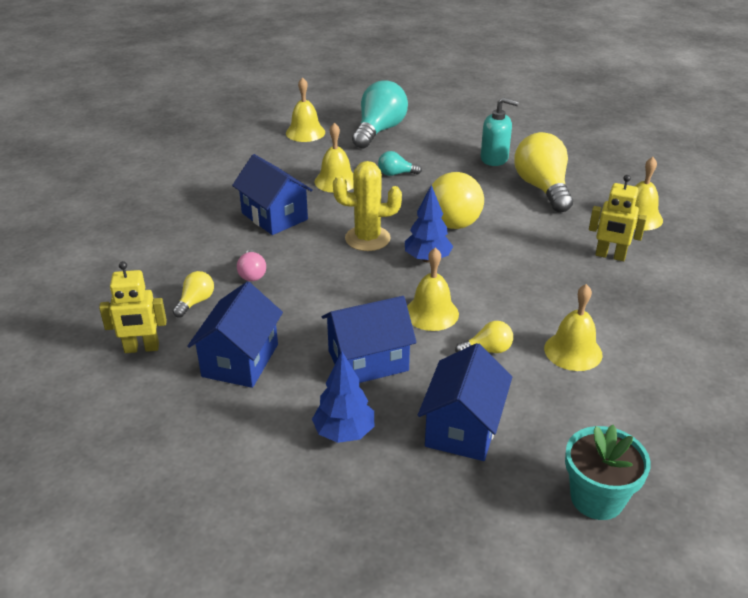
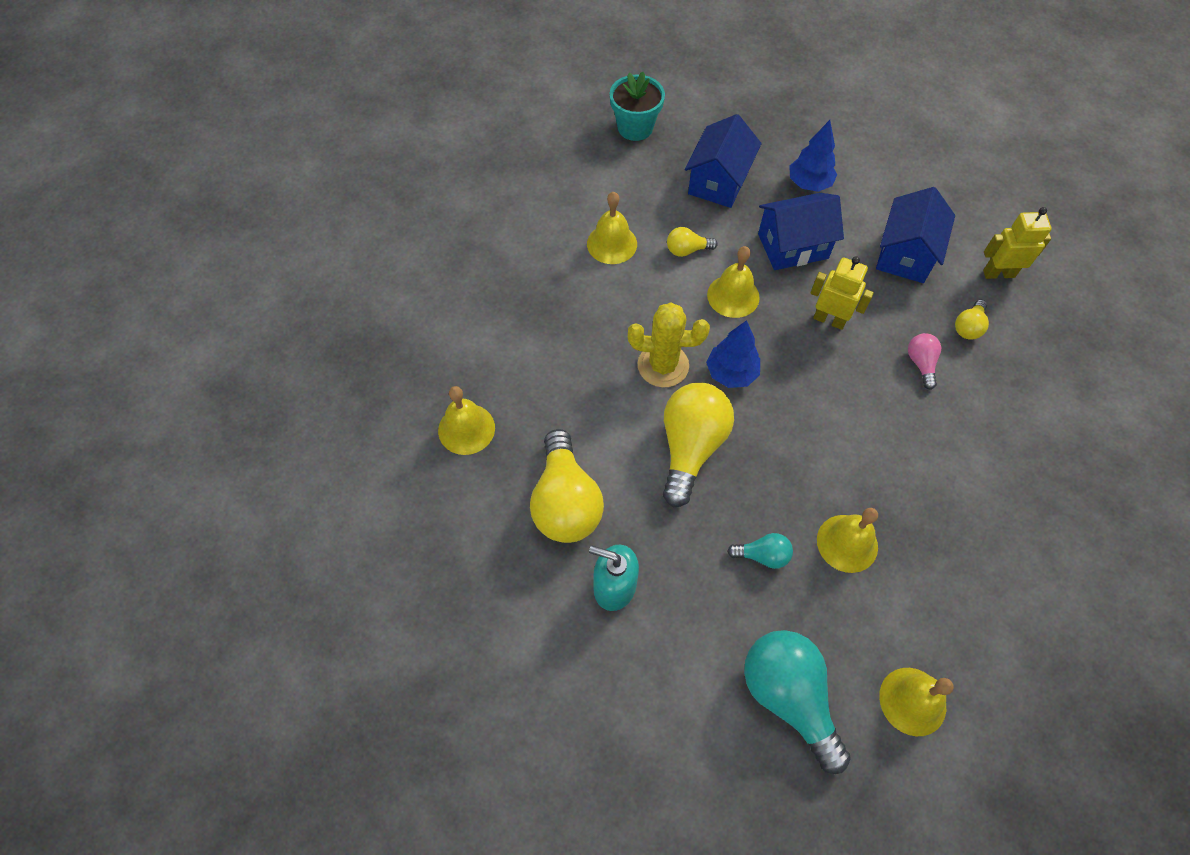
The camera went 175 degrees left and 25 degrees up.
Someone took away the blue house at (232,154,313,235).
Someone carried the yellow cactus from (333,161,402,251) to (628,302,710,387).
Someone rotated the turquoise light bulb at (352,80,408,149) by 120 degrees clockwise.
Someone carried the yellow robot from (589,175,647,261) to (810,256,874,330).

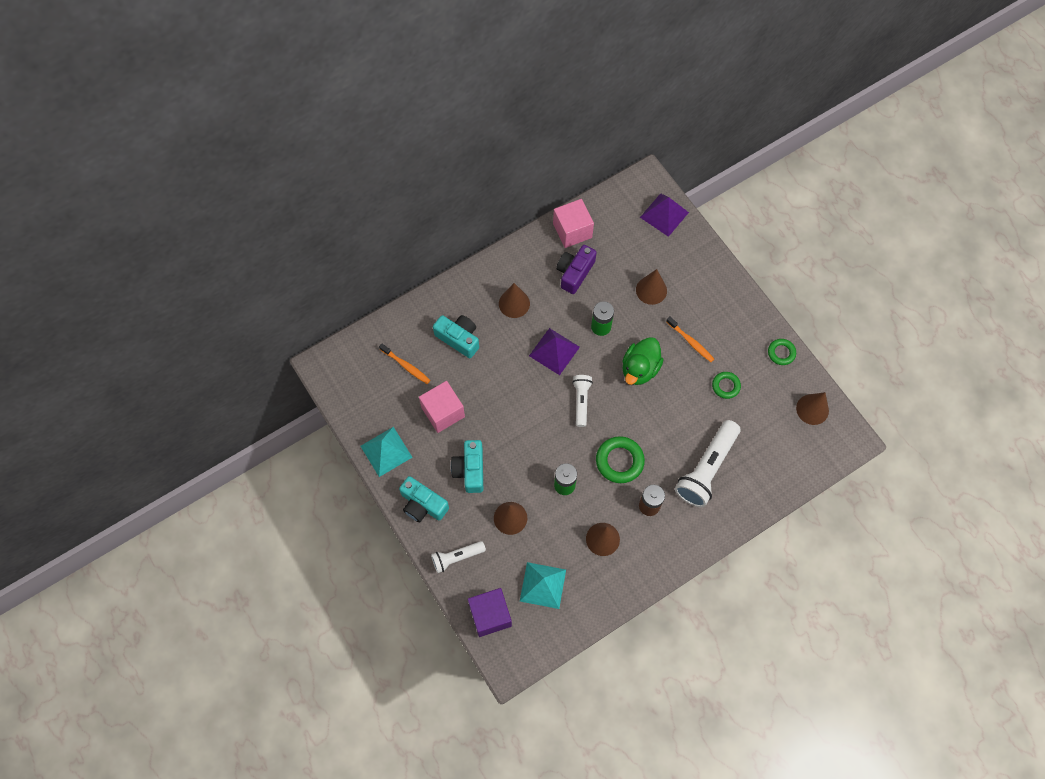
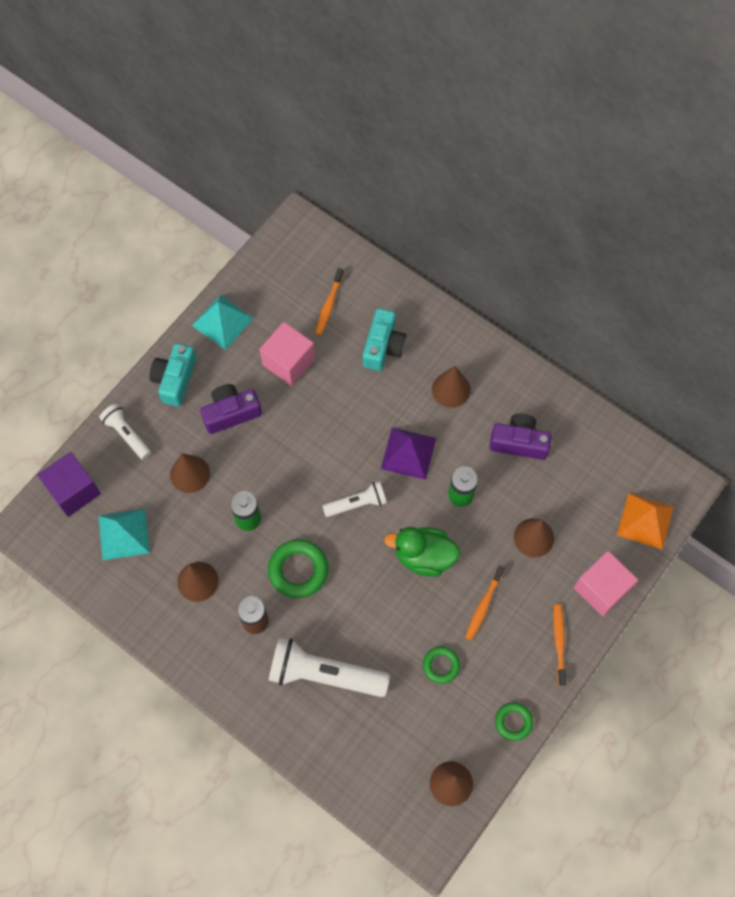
The camera went 70 degrees right and 0 degrees up.
Someone repainted the turquoise camera at (451,440,483,493), which became the purple camera at (200,384,262,434).
Someone carried the pink cube from (553,199,594,248) to (574,551,638,617).
Someone repainted the purple pyramid at (640,193,689,237), which became the orange pyramid at (617,493,674,550).
Someone put down the orange toothbrush at (553,604,566,685).

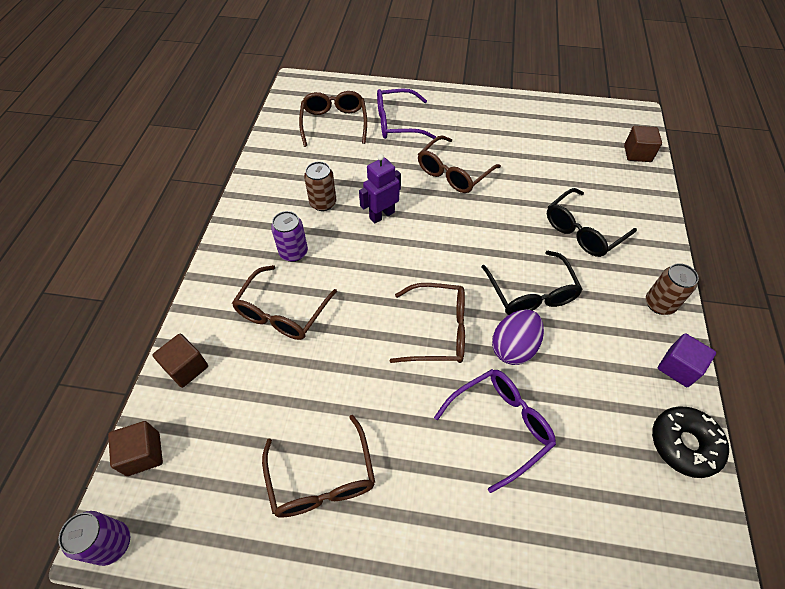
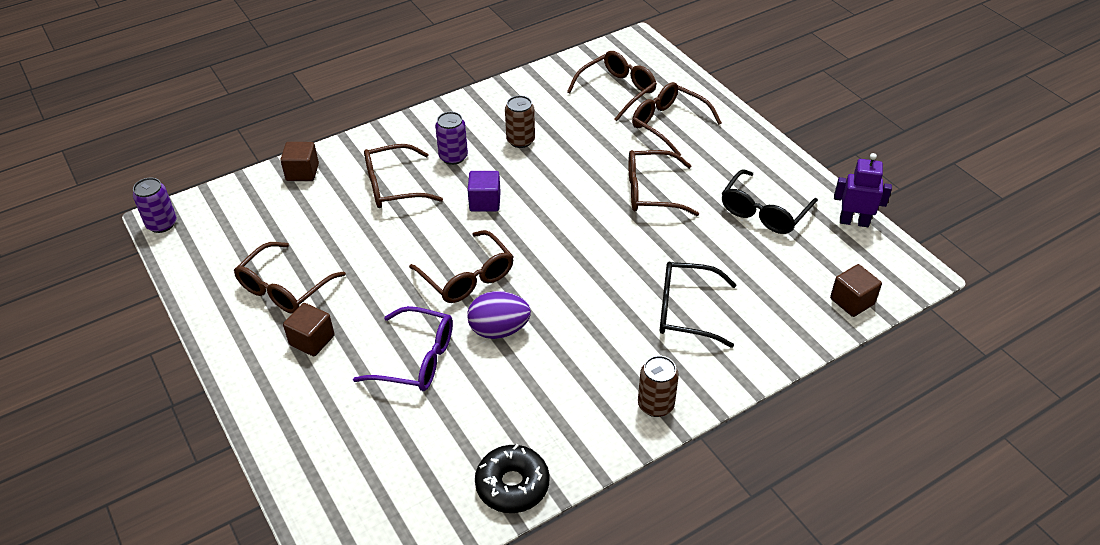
The camera went 50 degrees right and 10 degrees down.
Someone carried the brown cube from (108,421,163,476) to (283,303,335,356).
Someone carried the purple robot from (359,154,401,224) to (834,153,892,227).
Someone repainted the purple glasses at (377,89,436,139), which became the brown glasses at (632,82,722,156).
Someone carried the black glasses from (481,251,583,315) to (722,169,818,234).
Someone carried the purple cube from (658,333,716,387) to (468,171,501,211).

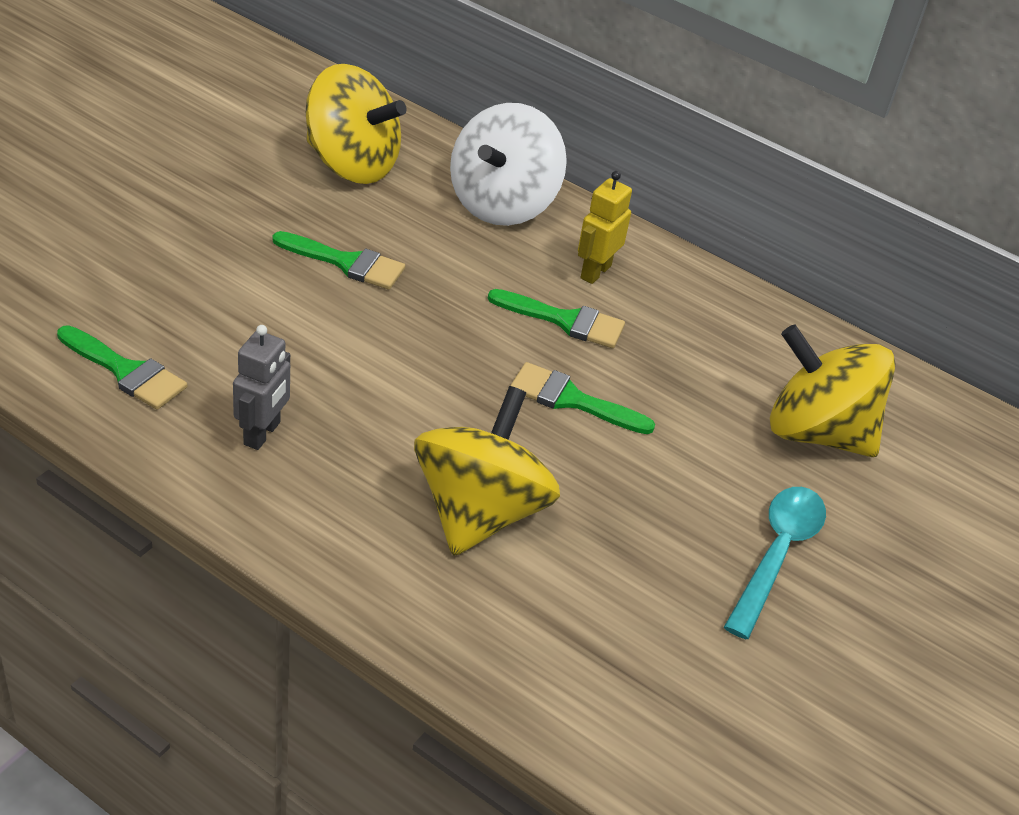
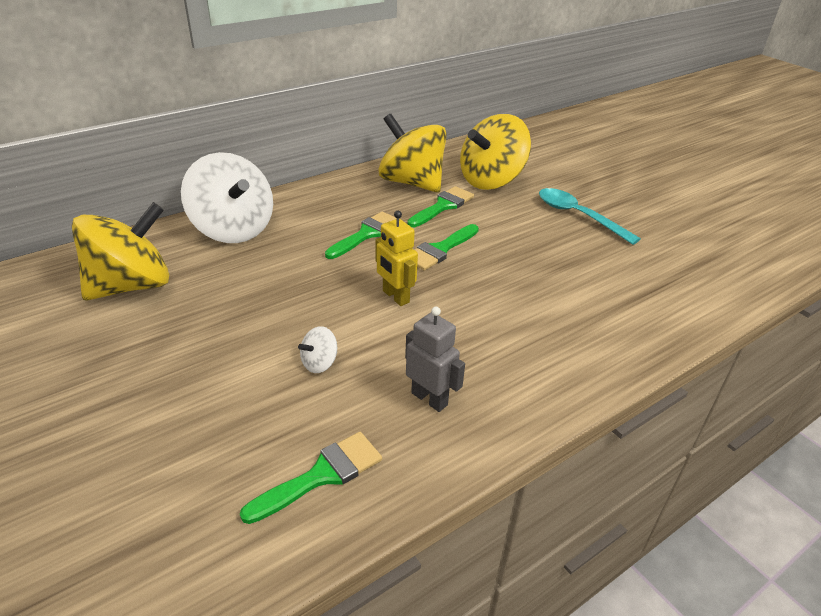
The camera went 65 degrees left and 5 degrees down.
Someone carried the green brush from (272,231,405,289) to (407,186,474,227).
Someone carried the yellow spinning top from (414,386,560,556) to (379,114,447,192).
Someone carried the yellow robot from (578,171,632,284) to (376,211,418,306).
Someone put down the white spinning top at (298,326,337,373).

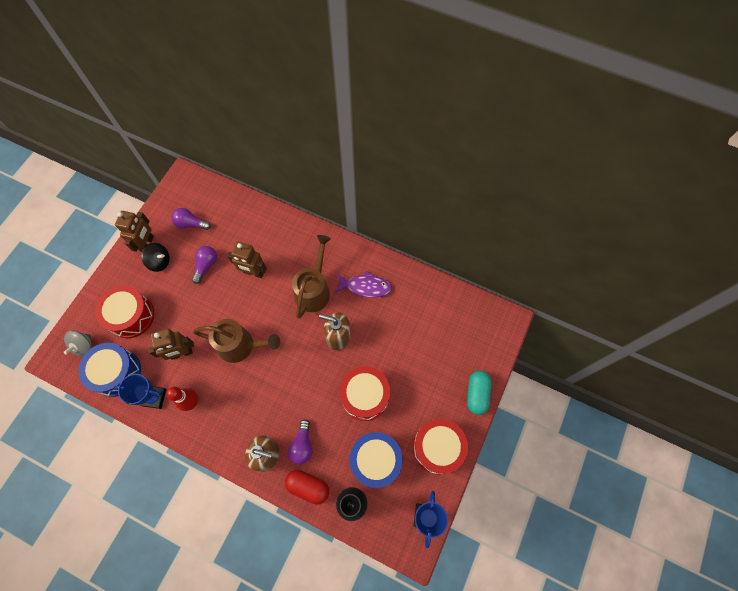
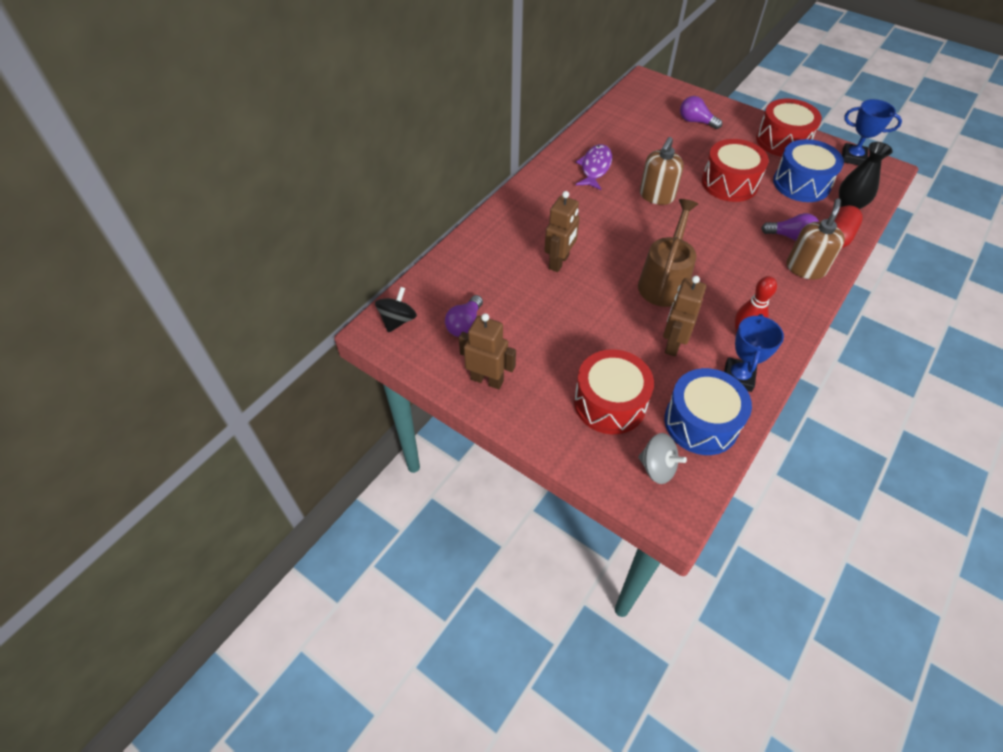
The camera went 80 degrees left and 15 degrees down.
Someone carried the black spinning top from (141,243,170,272) to (375,287,417,333).
Someone rotated the brown robot at (148,329,194,360) by 150 degrees counterclockwise.
Someone carried the purple light bulb from (192,246,217,284) to (680,96,722,129).
Someone took away the brown watering can at (292,235,331,319).
Someone took away the turquoise capsule at (467,371,491,415).

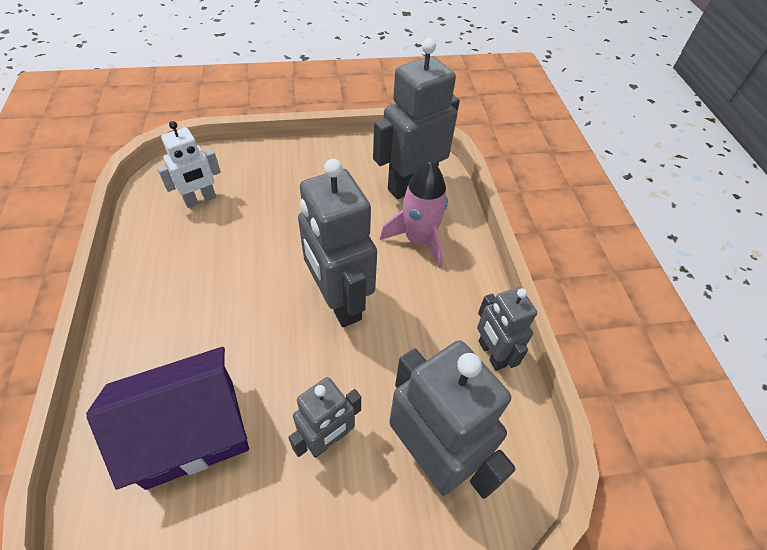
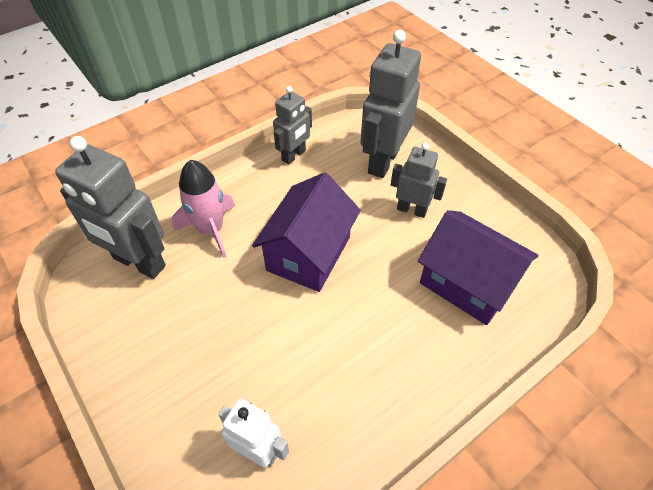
The camera went 115 degrees left and 0 degrees up.
Someone swapped the grey robot at (298,159,377,327) for the purple house at (252,172,361,292).

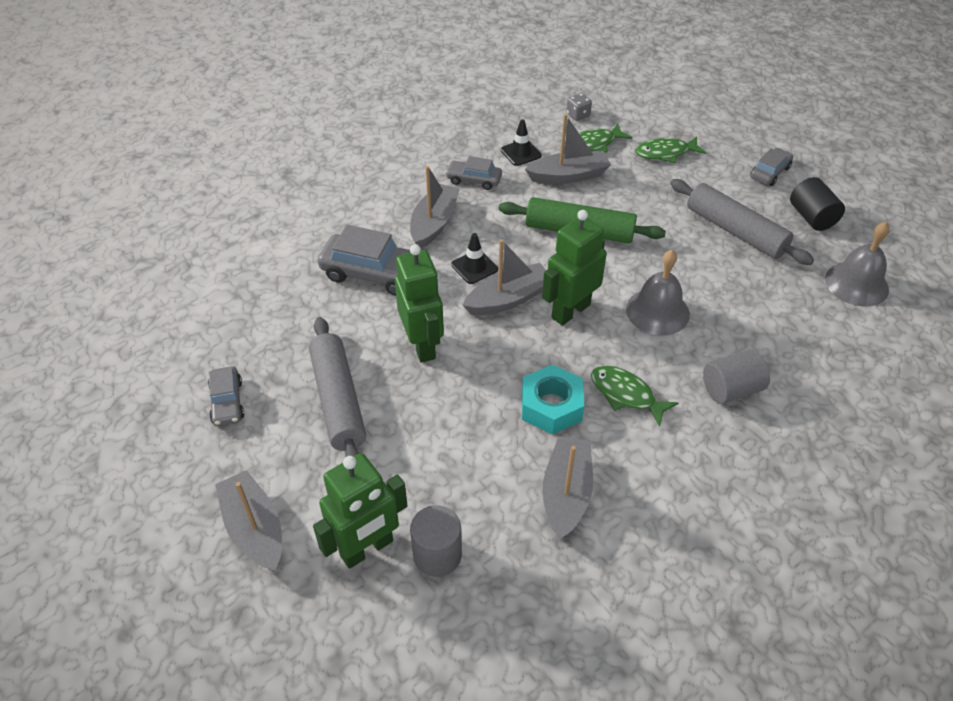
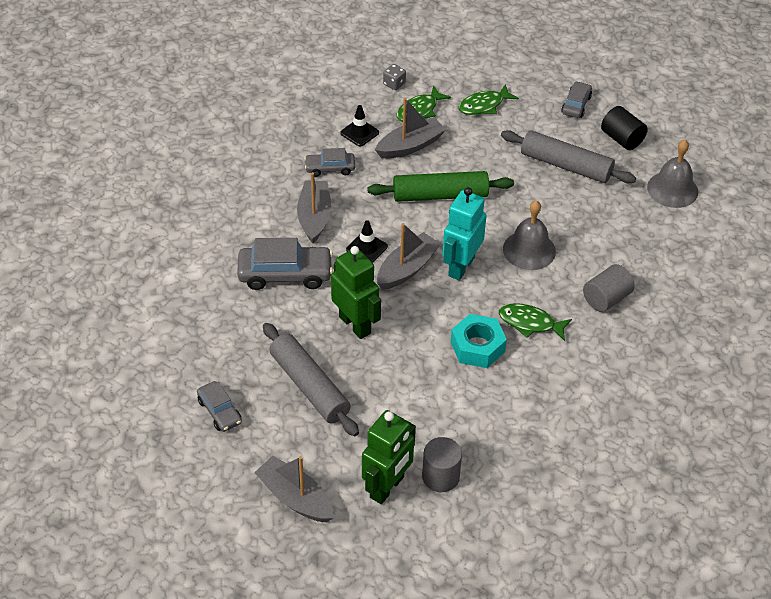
The camera went 20 degrees left and 0 degrees up.
Someone repainted the green robot at (542,210,607,326), which became the turquoise robot at (442,187,487,280).
Someone took away the grey boat at (543,436,593,539).

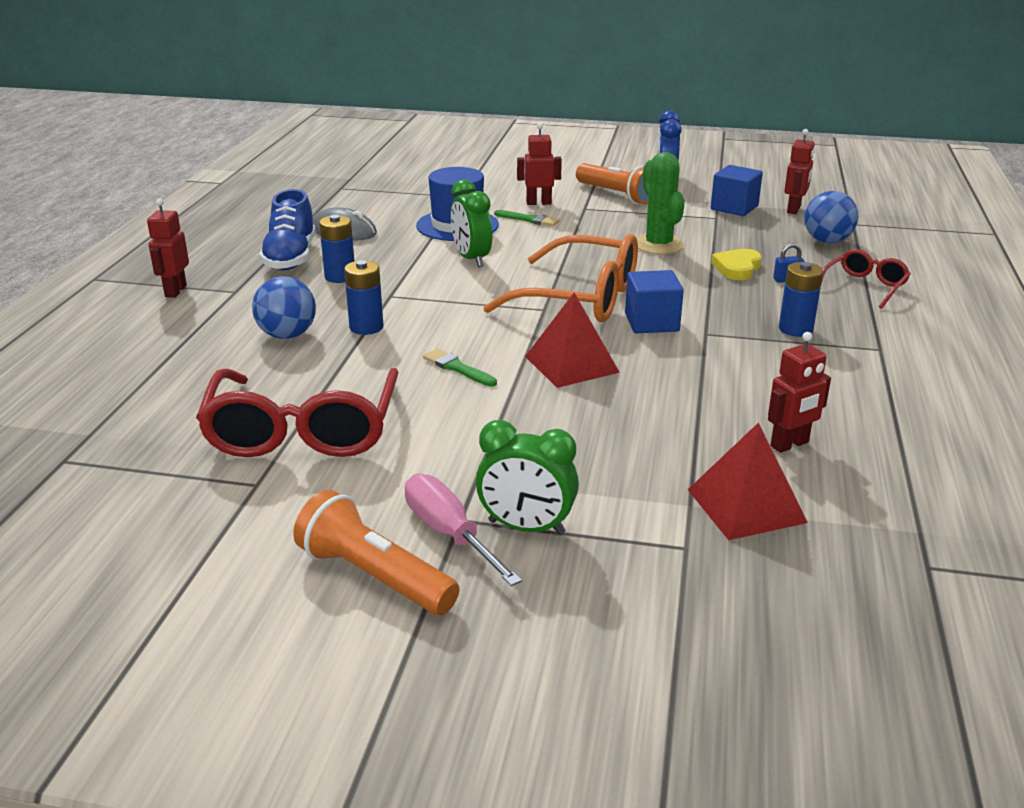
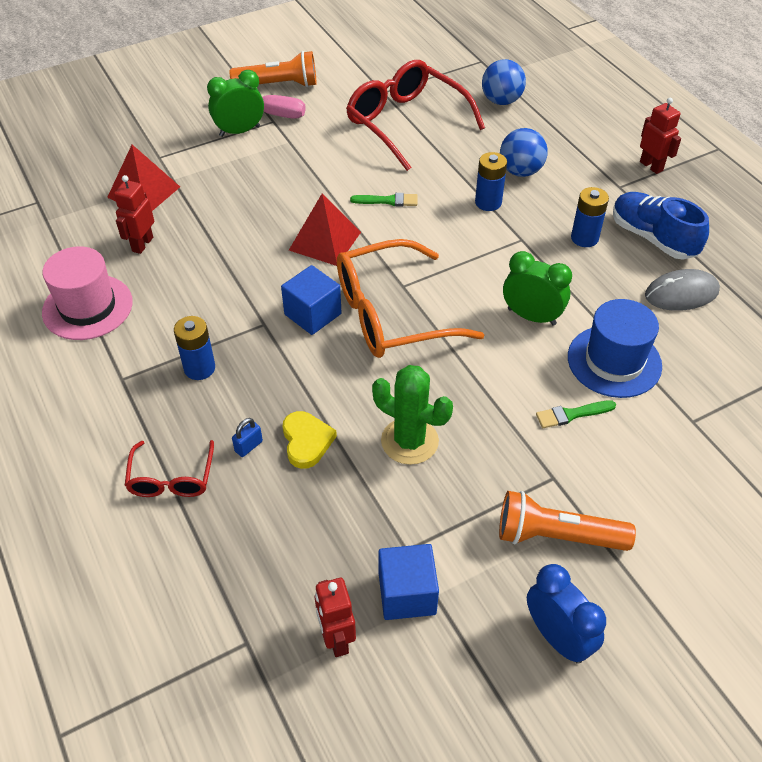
The camera went 140 degrees right and 20 degrees up.
Someone took away the red robot at (517,123,562,205).
Someone carried the blue ball from (804,191,858,243) to (482,59,526,105).
Someone put down the pink hat at (42,246,133,340).

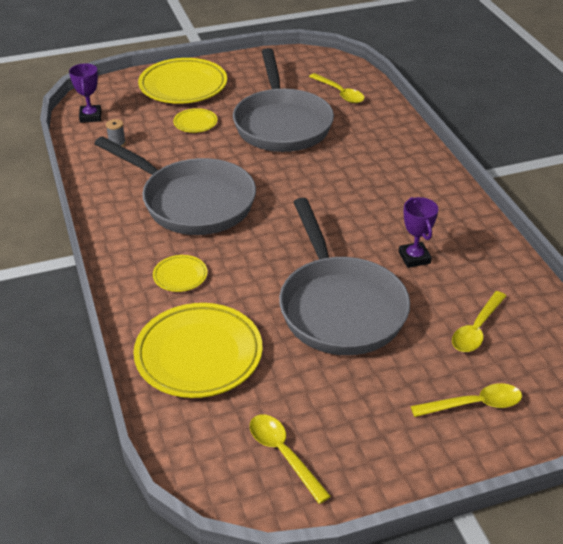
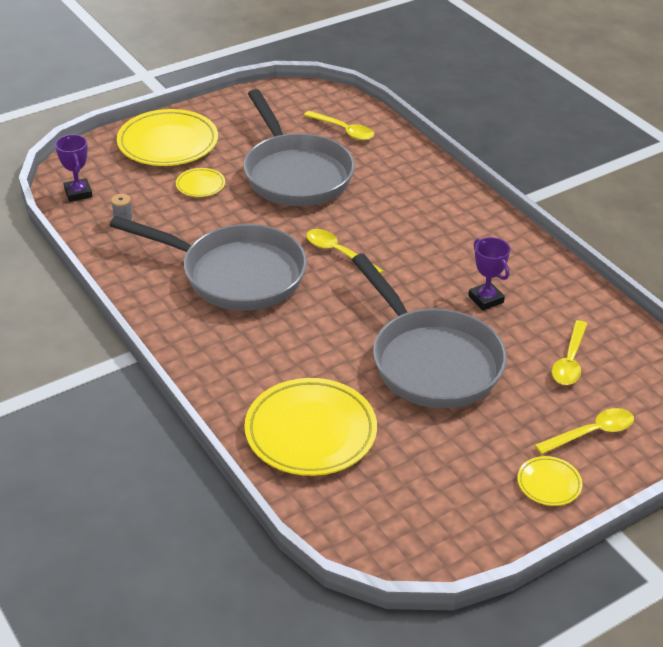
The camera went 15 degrees left and 0 degrees up.
Someone carried the yellow plate from (153,255,208,292) to (517,456,582,506).
Someone carried the yellow spoon from (250,415,331,504) to (306,229,384,274).

